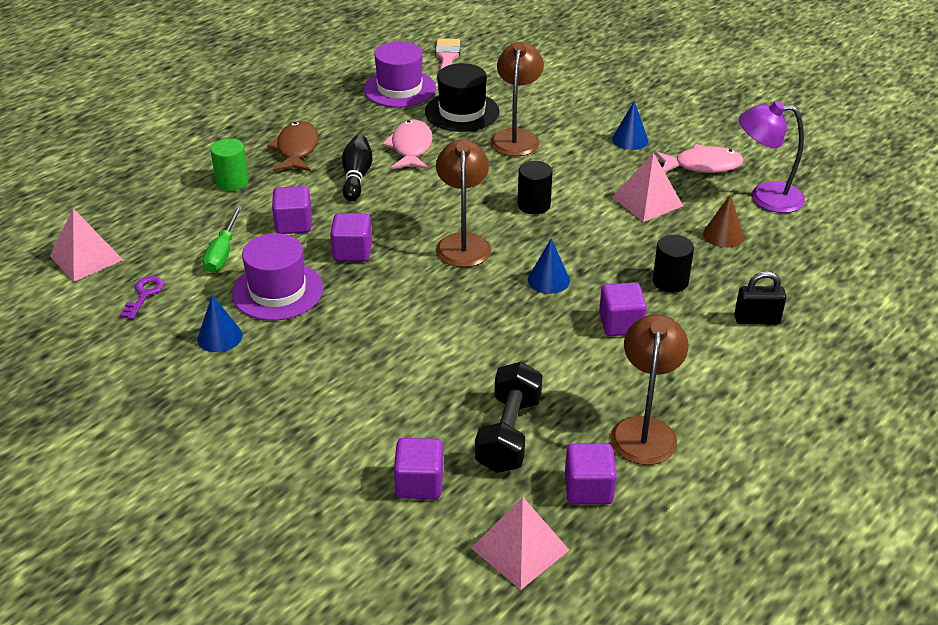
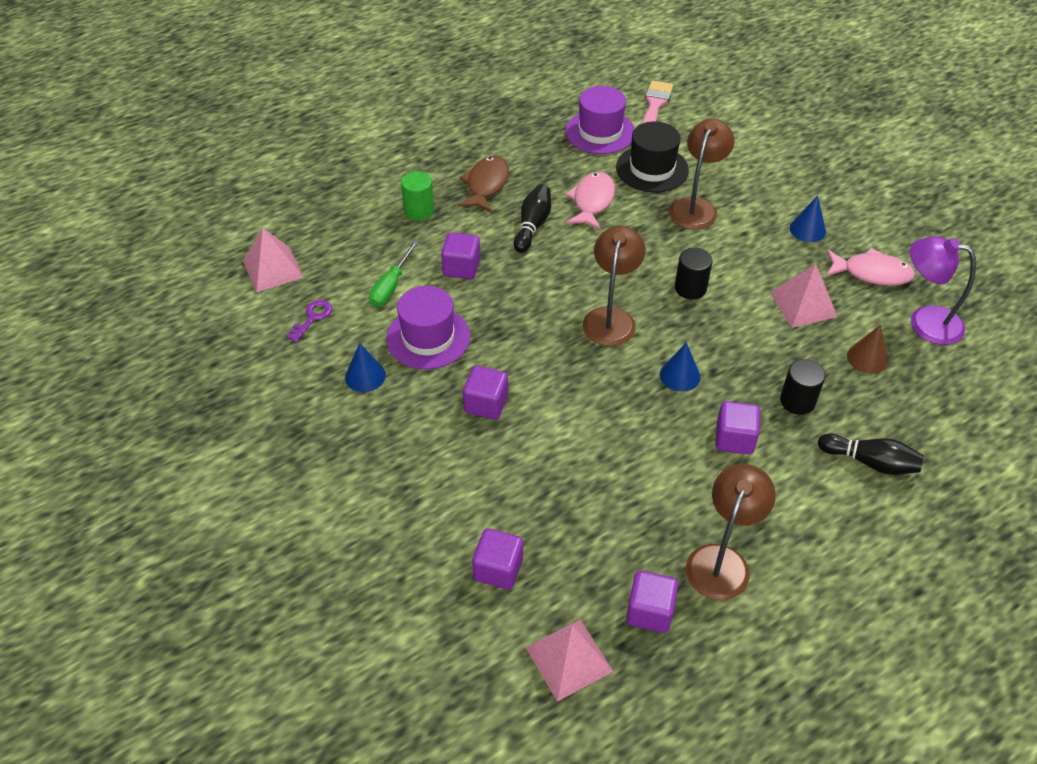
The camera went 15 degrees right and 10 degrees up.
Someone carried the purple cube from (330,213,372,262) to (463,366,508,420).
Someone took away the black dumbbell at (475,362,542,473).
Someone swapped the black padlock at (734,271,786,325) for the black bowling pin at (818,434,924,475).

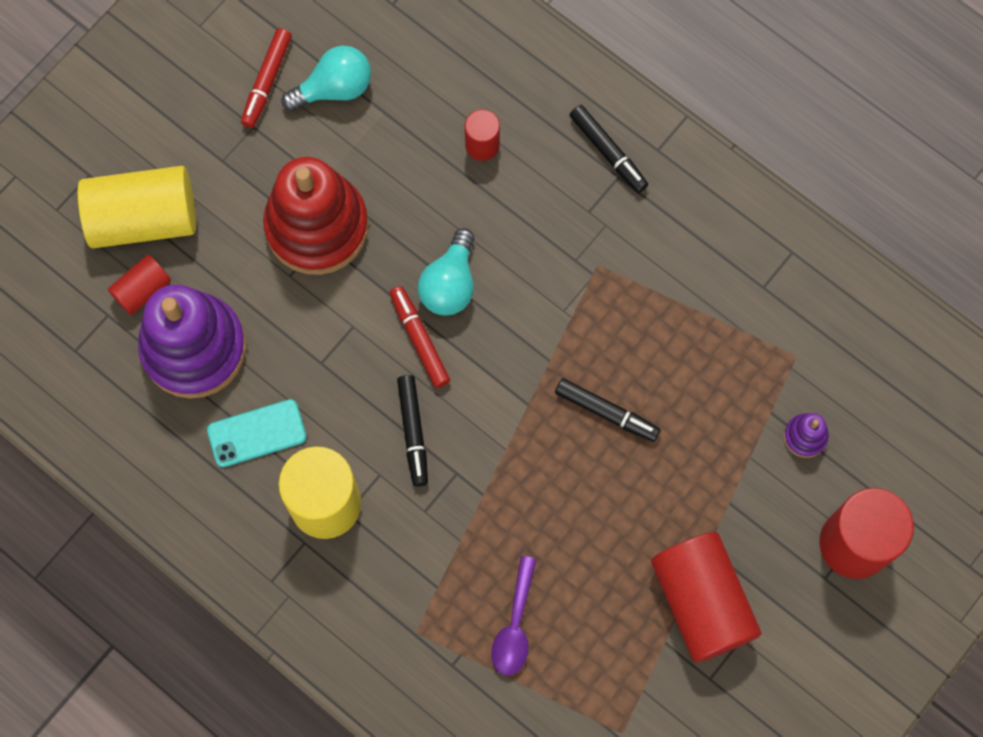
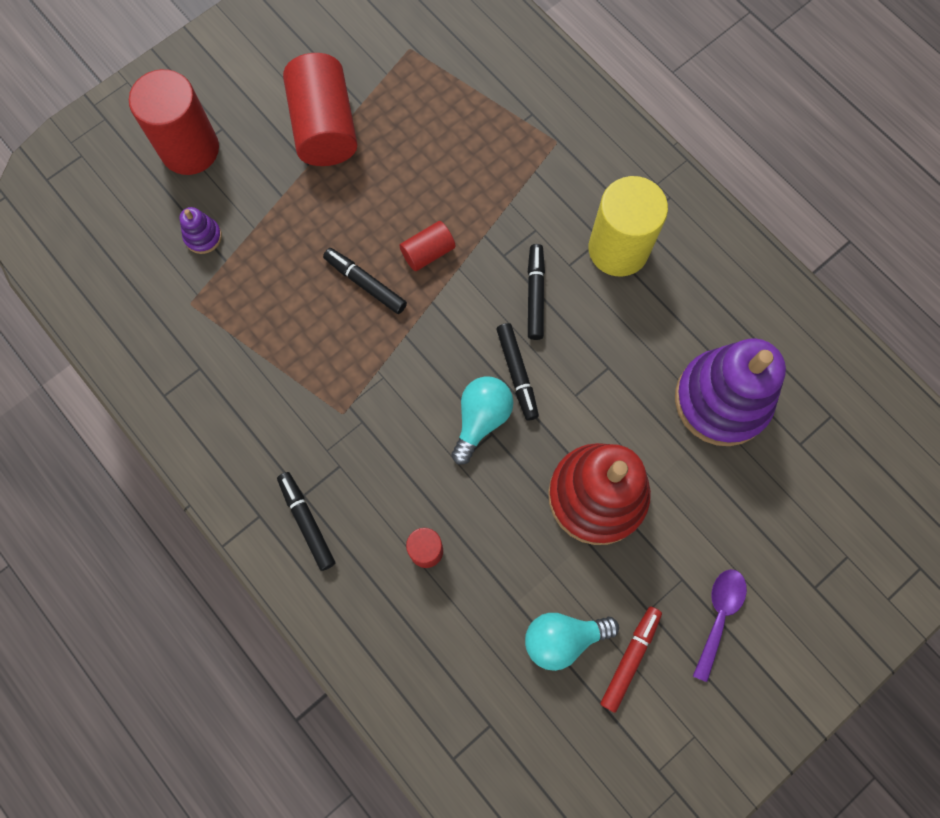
The camera went 170 degrees left and 0 degrees up.
Someone took away the yellow cylinder at (77,166,196,248).
Someone carried the red cylinder from (108,255,171,315) to (399,221,456,271).
Someone took away the turquoise phone at (207,399,307,467).
Someone repainted the red marker at (390,286,450,388), which became the black marker at (496,323,539,421).
Someone carried the purple spoon from (491,556,537,675) to (693,569,747,682).

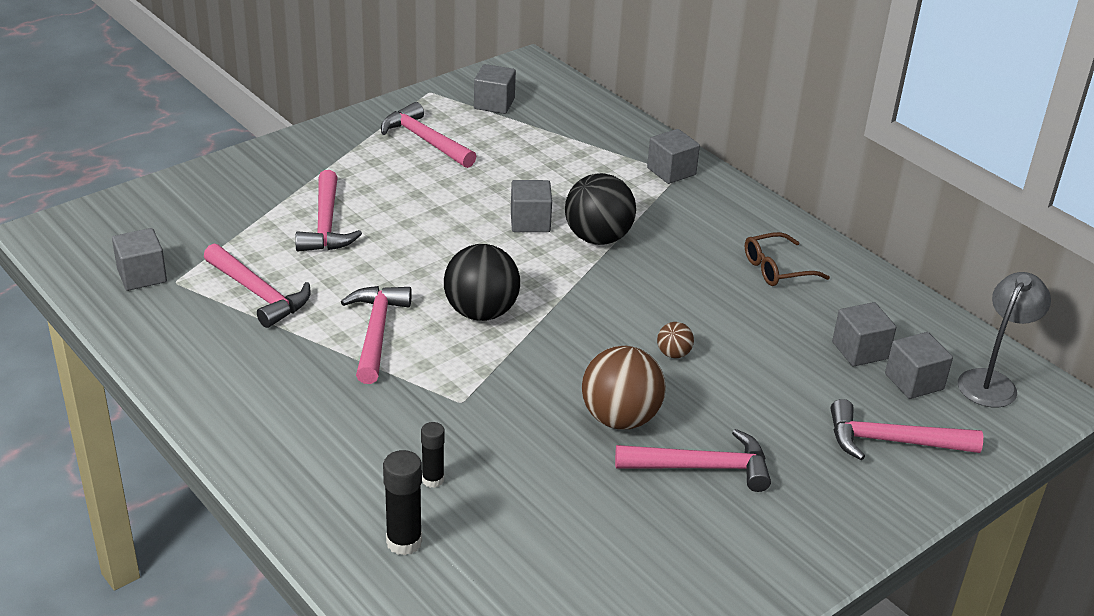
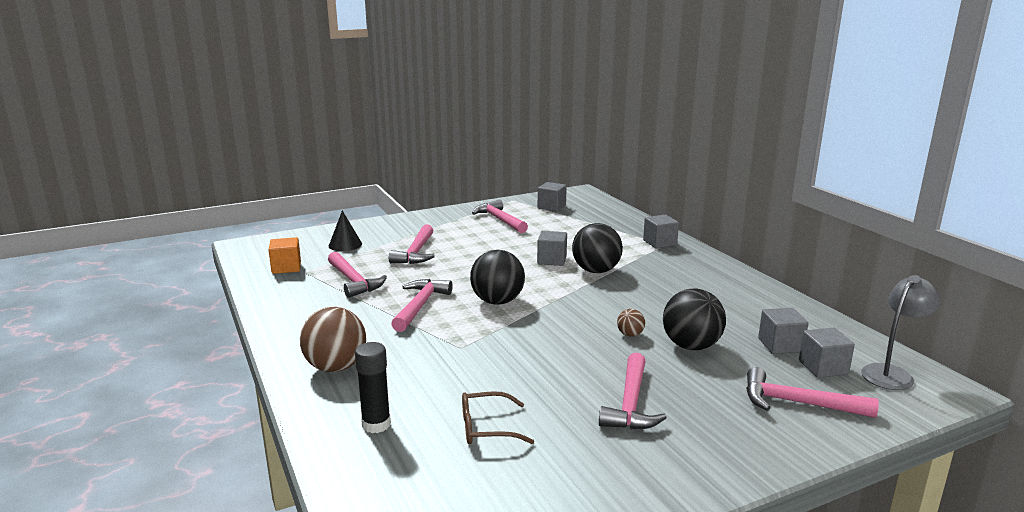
The camera went 15 degrees right and 15 degrees down.
Someone repainted the grey cube at (112,228,167,291), which became the orange cube at (269,237,301,274).
Someone took away the black glue stick at (421,422,445,488).
Someone carried the brown ball from (582,346,666,430) to (300,307,366,372).
Someone rotated the pink hammer at (615,429,771,492) by 90 degrees clockwise.
Someone carried the brown glasses from (745,232,830,286) to (462,391,534,444).
Someone put down the black cone at (329,210,362,251).
Someone put down the black ball at (663,289,726,350).

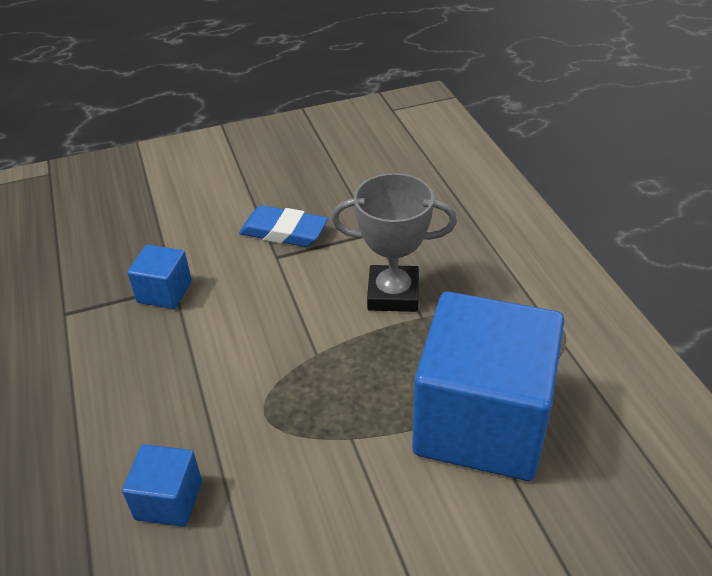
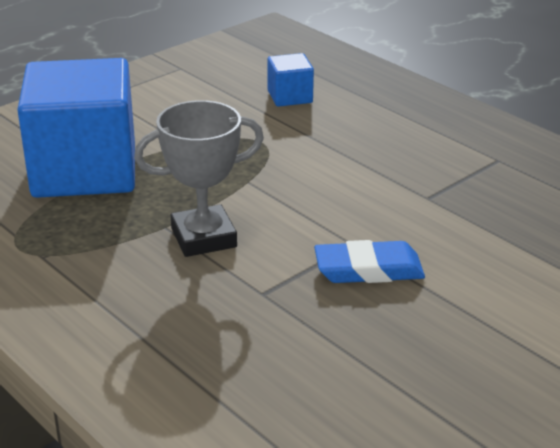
The camera went 155 degrees right and 10 degrees down.
Someone took away the blue cube at (127,245,192,309).

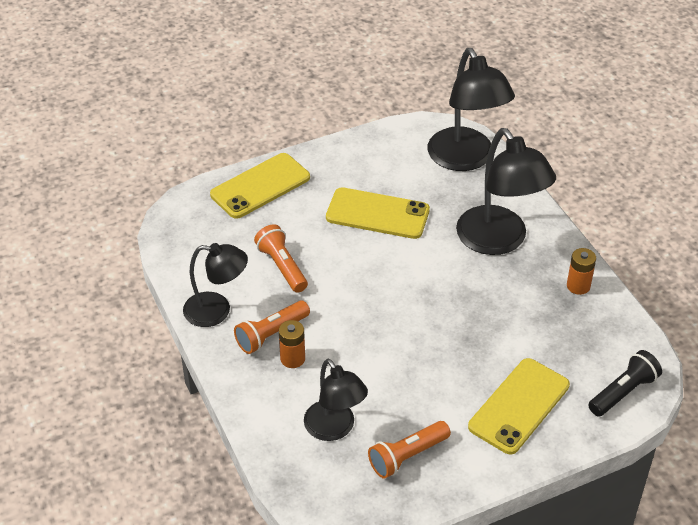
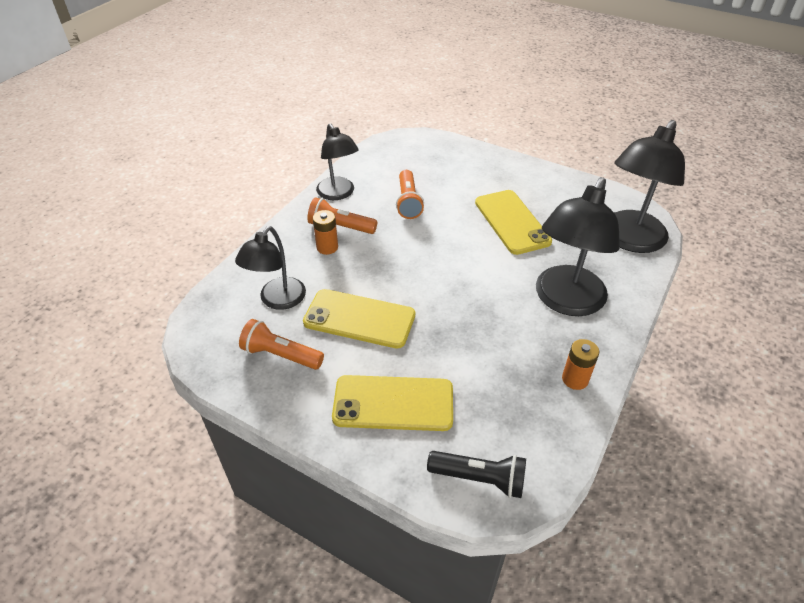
The camera went 55 degrees right and 0 degrees up.
Someone carried the yellow phone from (210,153,310,219) to (303,289,415,349).
Someone rotated the orange flashlight at (254,224,308,293) by 150 degrees clockwise.

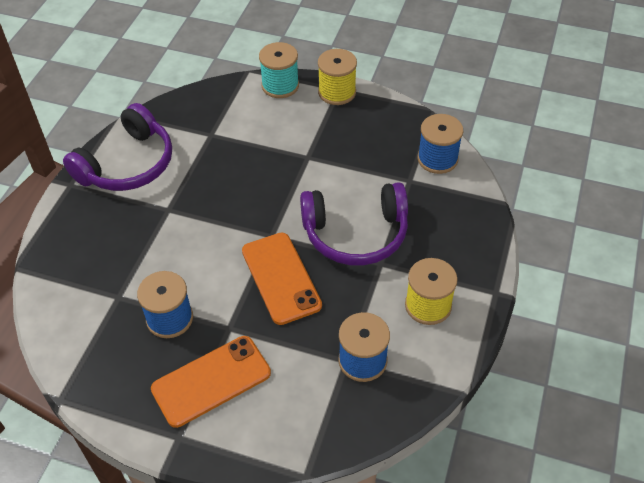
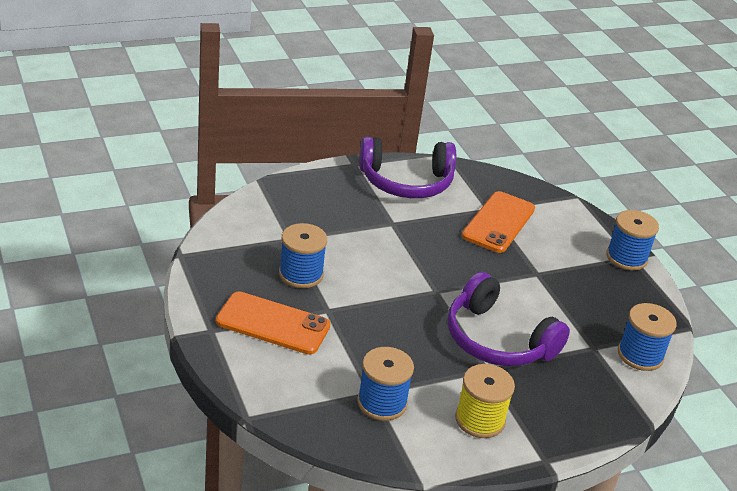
The camera went 45 degrees right and 15 degrees down.
Someone carried the orange phone from (242,232,322,325) to (462,191,535,253).
Someone took away the turquoise spool at (259,42,299,98).
Someone repainted the yellow spool at (318,49,357,105), which became the blue spool at (606,210,659,270).

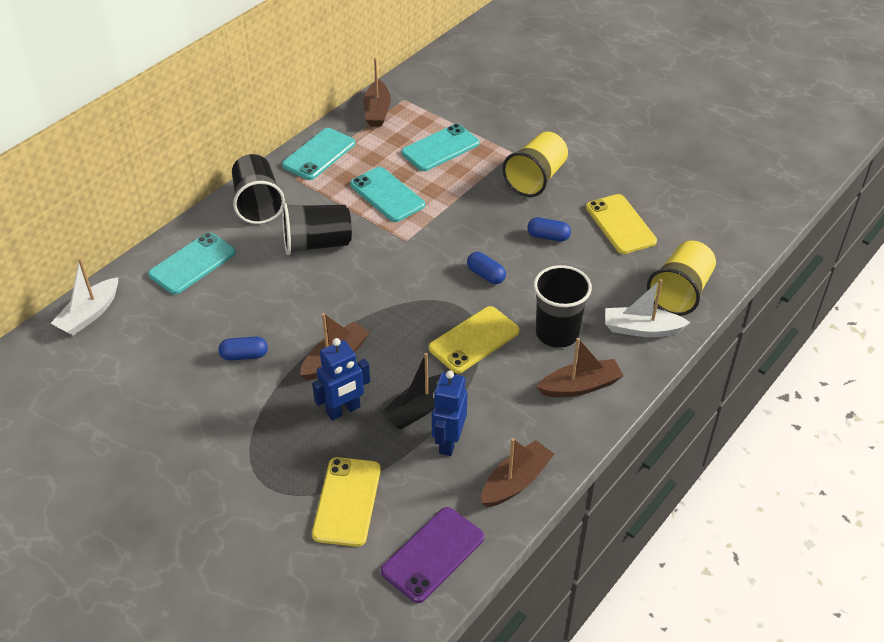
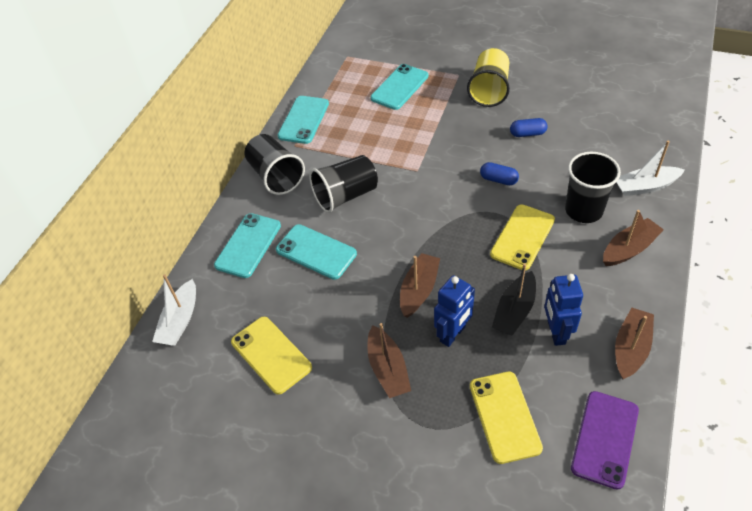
The camera went 15 degrees left and 5 degrees up.
Someone took away the blue capsule at (219,337,268,361).
Someone carried the turquoise phone from (350,167,425,222) to (276,224,357,280).
Someone carried the brown boat from (363,58,391,126) to (368,323,411,398).
Someone carried the yellow phone from (586,194,657,254) to (231,317,312,395).
Someone took away the yellow cup at (647,240,716,315).

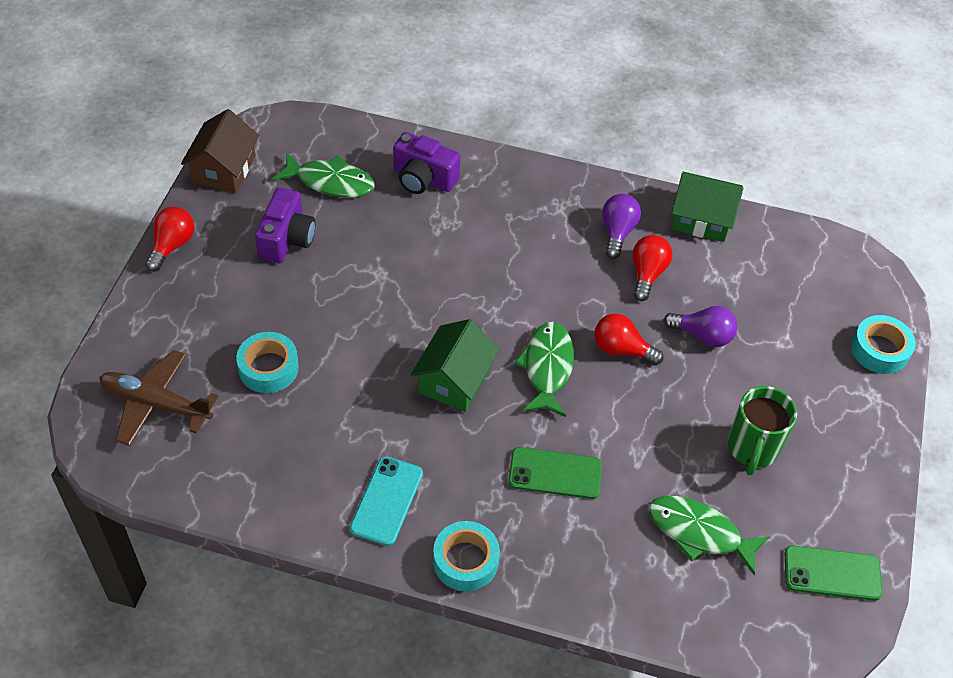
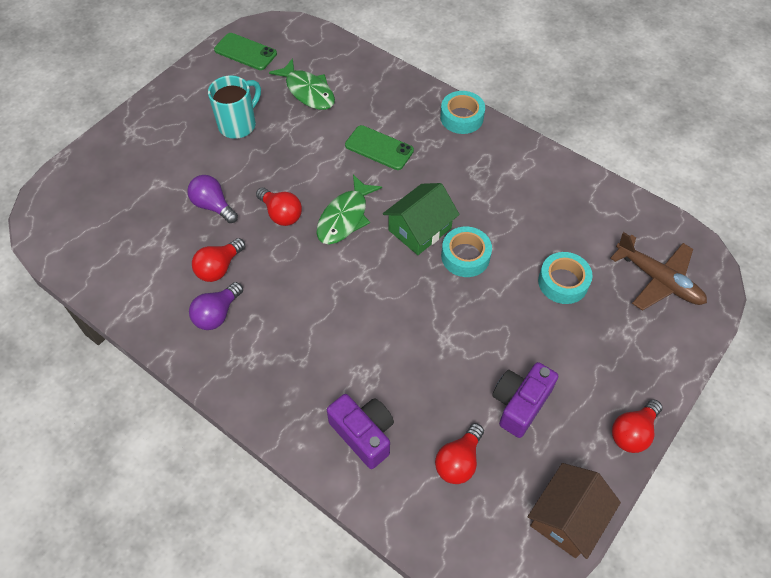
The camera went 155 degrees left and 5 degrees up.
Someone swapped the green fish at (273,153,375,198) for the red light bulb at (435,423,484,484).
Someone took away the turquoise phone at (350,456,423,546).
Someone took away the green house at (671,172,744,242).
Someone repainted the green mug at (728,386,797,475), which became the turquoise mug at (208,75,261,139).
Someone carried the turquoise tape from (851,315,916,374) to (441,227,492,277).

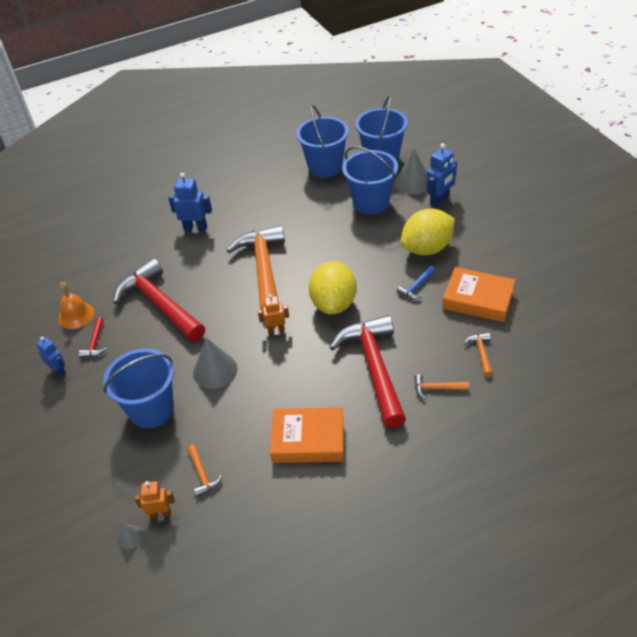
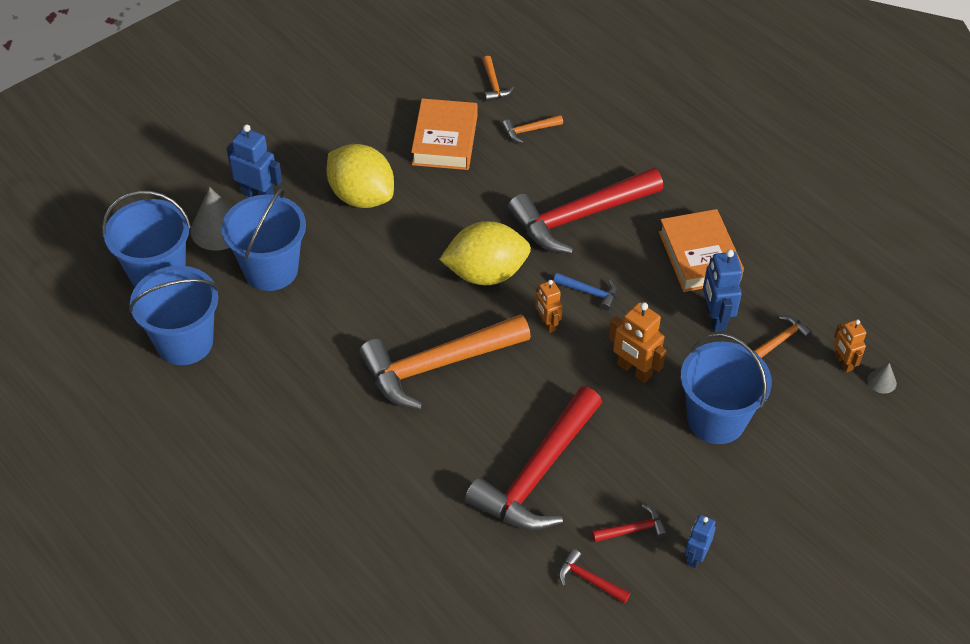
The camera went 110 degrees left and 5 degrees up.
Someone swapped the orange bell at (58,282,94,329) for the red hammer at (559,549,630,604).
Someone carried the blue robot from (168,173,212,231) to (703,249,742,332).
Someone swapped the grey cone at (193,338,238,389) for the orange robot at (609,302,666,383).
Someone carried the blue hammer from (397,266,435,299) to (554,273,617,311).
Someone carried the orange hammer from (414,374,469,400) to (482,56,514,101).

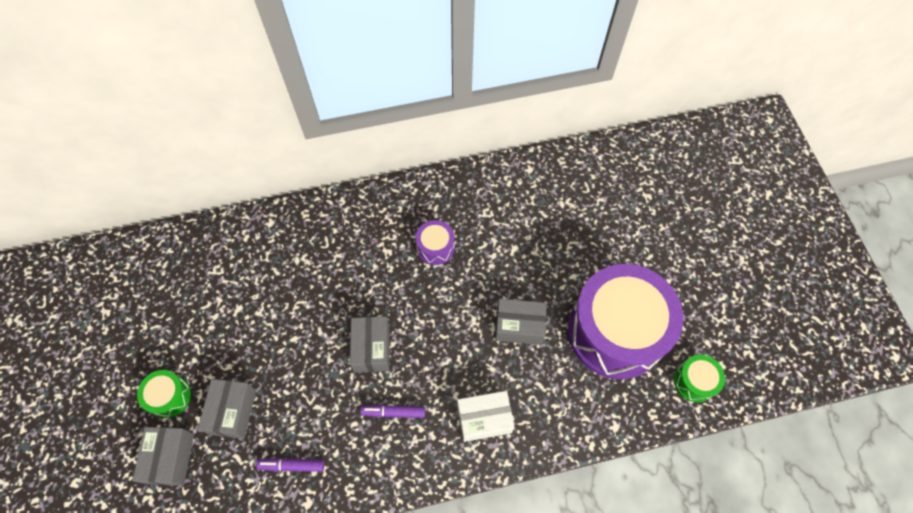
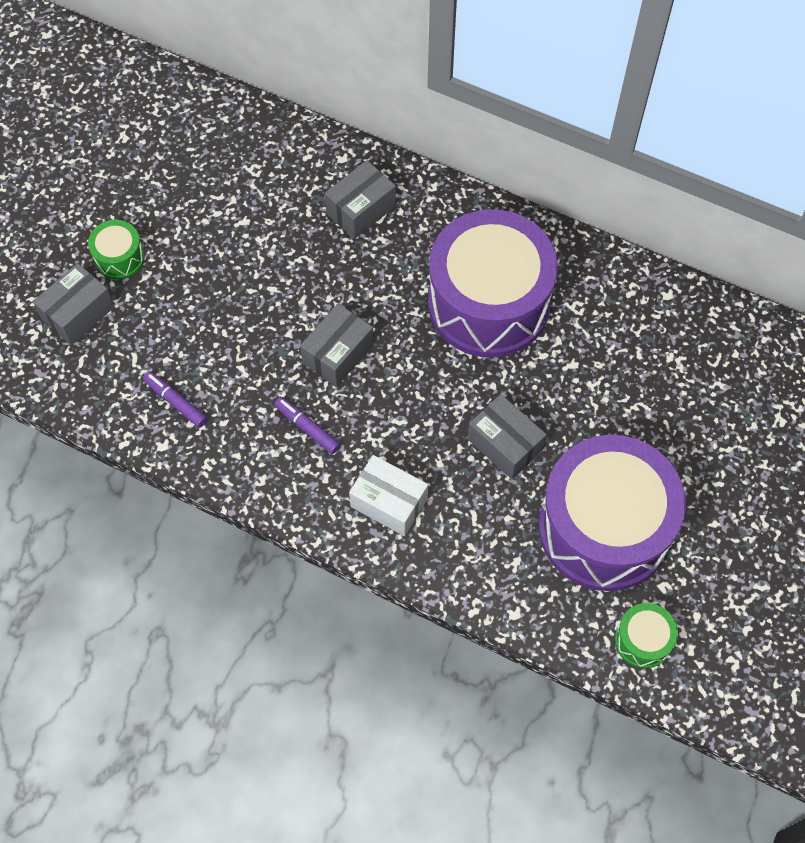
The camera went 40 degrees right and 0 degrees up.
Someone carried the grey box from (198,379,256,439) to (325,160,396,239).
Someone scaled the purple drum at (416,220,455,265) by 2.40.

